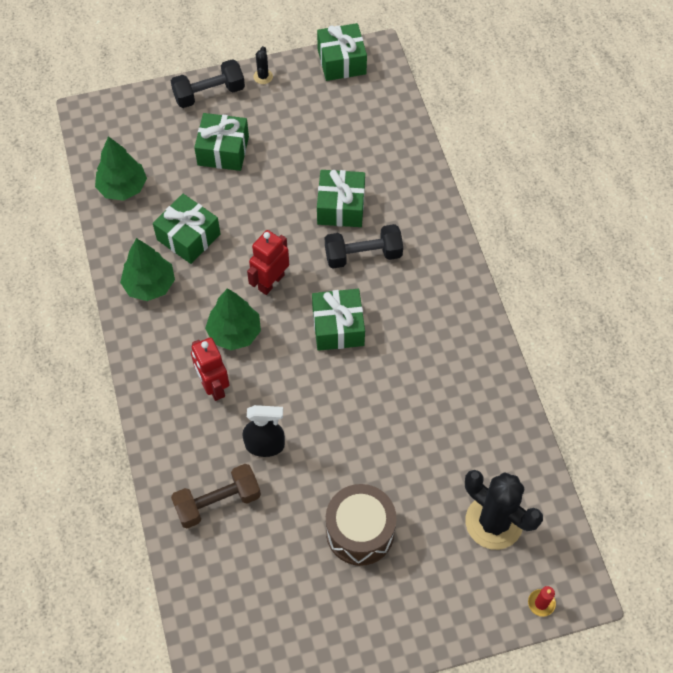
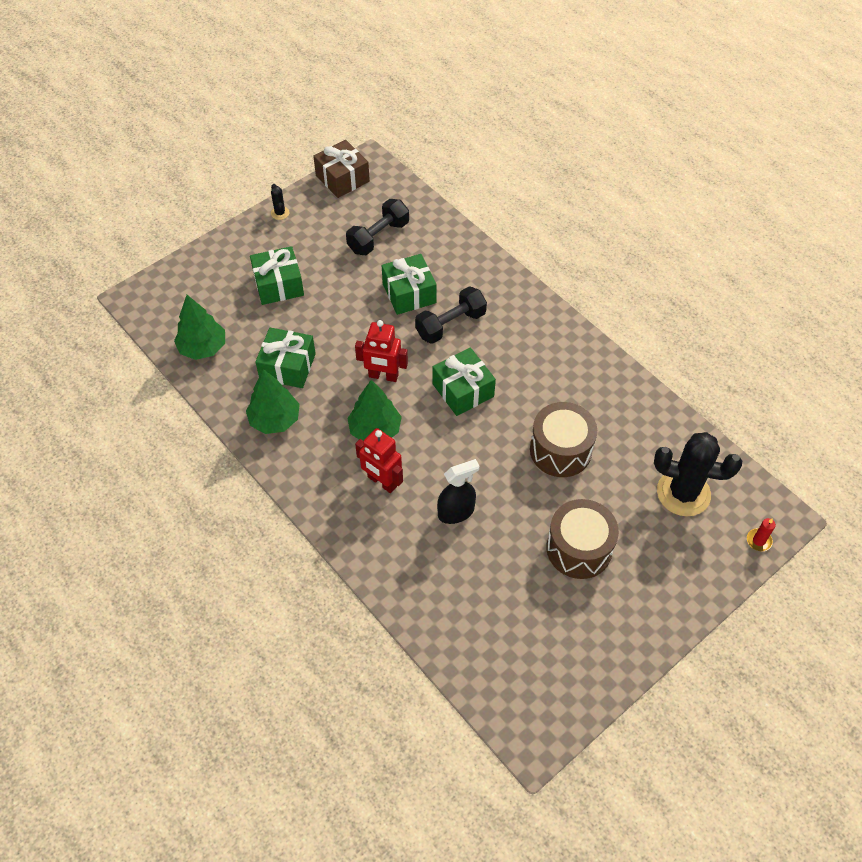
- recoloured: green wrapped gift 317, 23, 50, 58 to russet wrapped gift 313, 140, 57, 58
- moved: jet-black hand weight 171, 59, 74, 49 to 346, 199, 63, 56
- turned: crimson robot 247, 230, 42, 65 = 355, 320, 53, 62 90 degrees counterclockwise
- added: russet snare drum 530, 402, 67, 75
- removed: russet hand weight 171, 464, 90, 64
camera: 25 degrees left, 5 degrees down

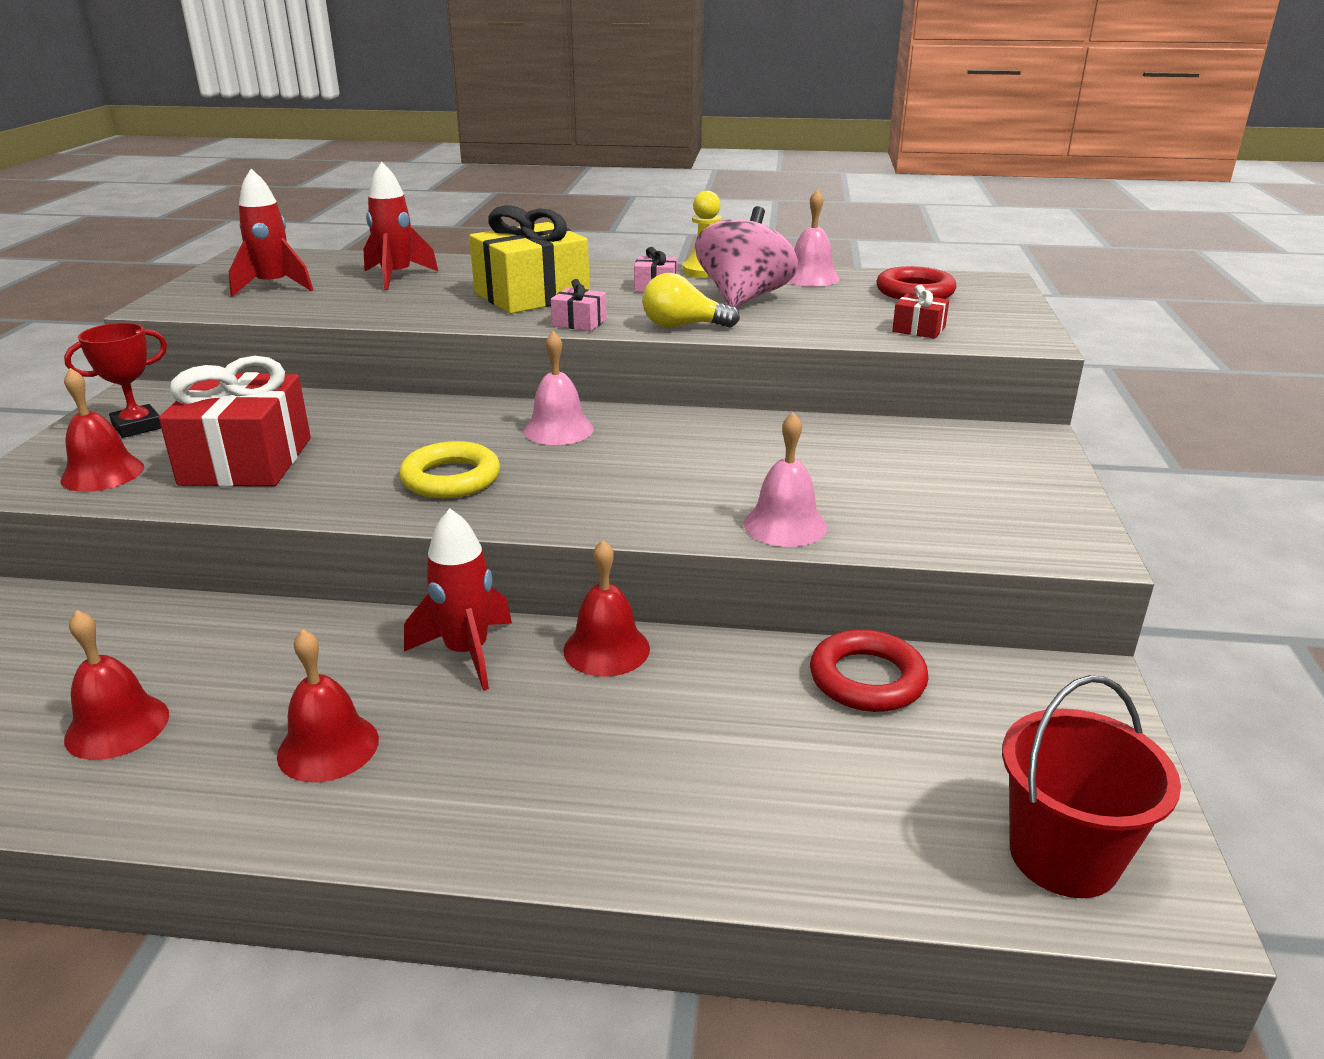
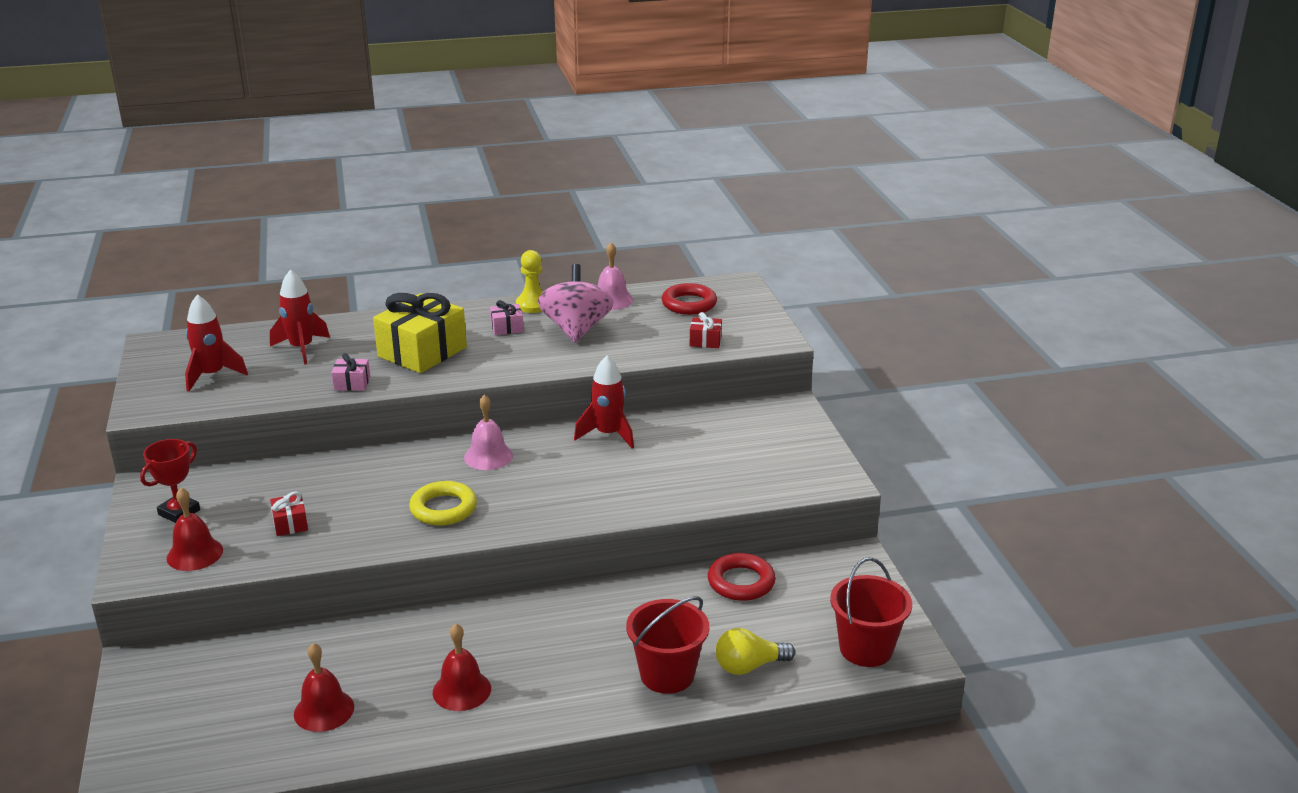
- resized: crimson wrapped gift 159, 356, 152, 131 = 270, 492, 38, 44 x0.45
- moved: rose-pink wrapped gift 551, 279, 56, 52 to 331, 353, 39, 38
- moved: crimson spaceship 404, 508, 108, 183 to 574, 356, 60, 92
- added: crimson bucket 626, 596, 83, 98
- moved: yellow light bulb 642, 273, 98, 55 to 716, 628, 79, 47
- removed: crimson school bell 563, 540, 87, 137
- removed: rose-pink school bell 744, 412, 83, 135
camera: 20 degrees left, 0 degrees up

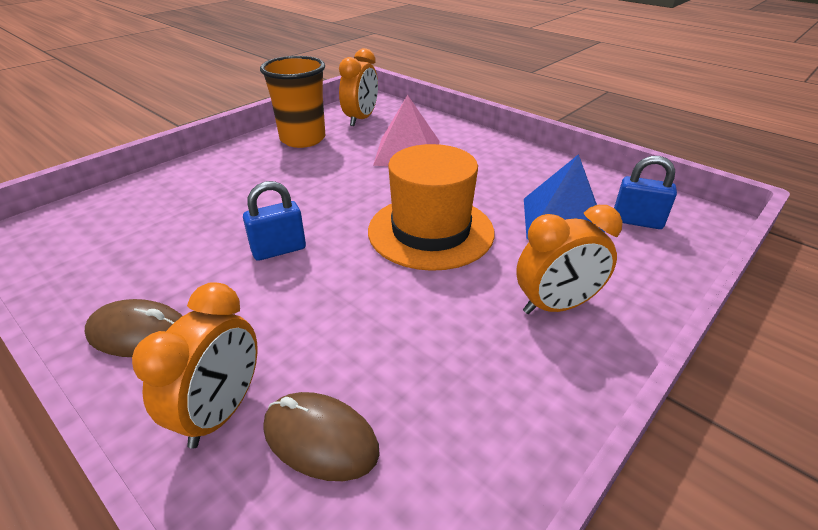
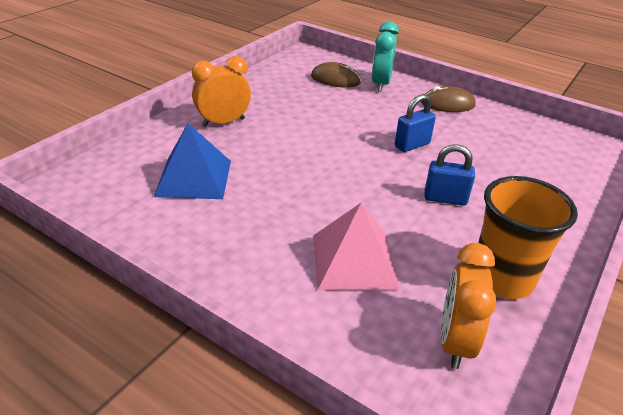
- recoloured: orange-coloured bedside clock 132, 282, 125, 167 to aqua bedside clock 372, 21, 27, 71
- moved: cobalt padlock 614, 156, 63, 73 to 424, 144, 51, 62
- removed: orange-coloured hat 368, 144, 127, 127
camera: 170 degrees right, 0 degrees up

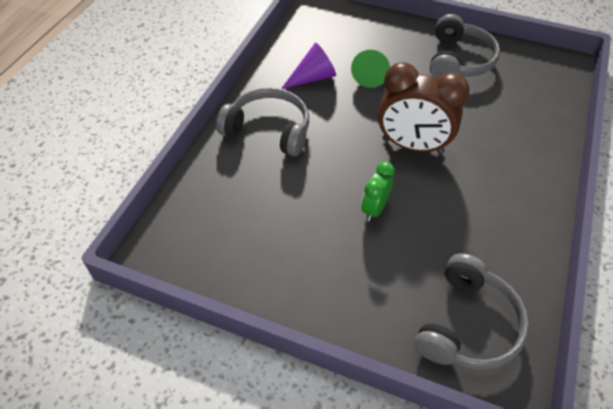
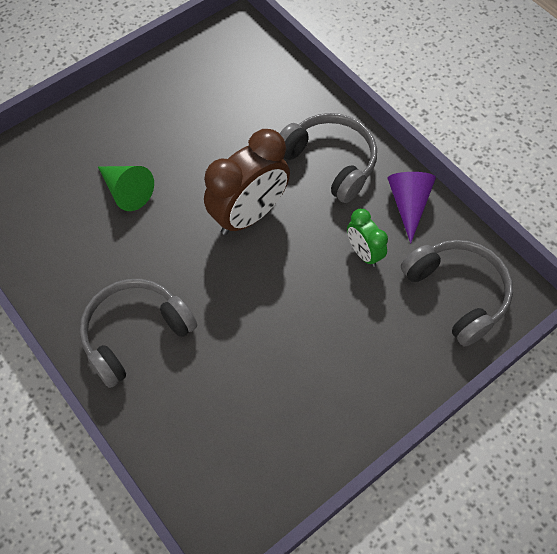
- moved: grey headset 430, 14, 70, 65 to 280, 113, 97, 90
- moved: green bedside clock 361, 162, 34, 59 to 347, 209, 41, 58
- moved: purple solid cone 281, 43, 55, 46 to 388, 172, 48, 71
camera: 60 degrees left, 10 degrees up

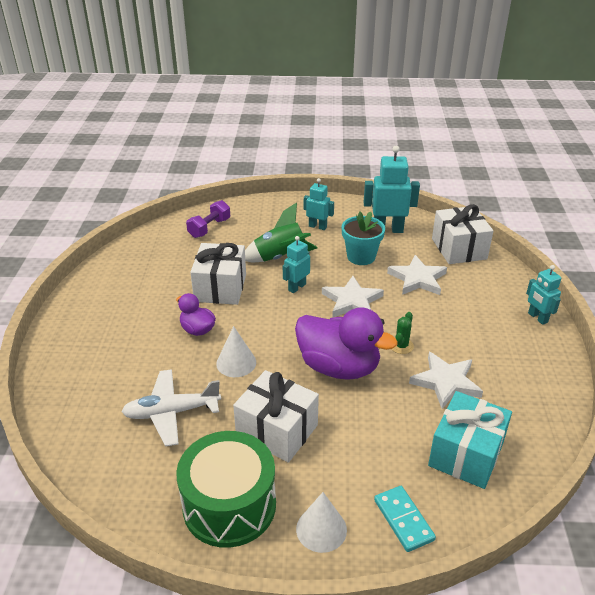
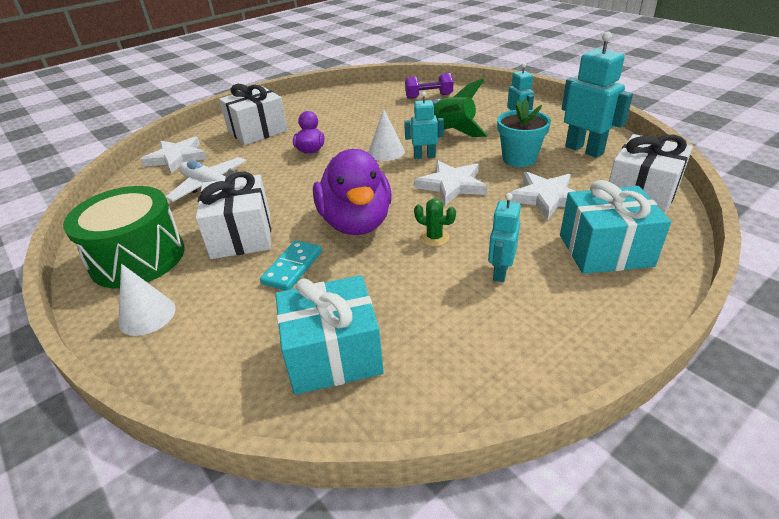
- moved: white star shape 409, 352, 74, 57 to 140, 137, 67, 37
- moved: white wrapped gift 190, 243, 56, 62 to 219, 84, 69, 61
- moved: aqua domino tile 374, 486, 62, 66 to 260, 240, 62, 50
- moved: white solid cone 216, 326, 40, 51 to 368, 109, 37, 52
- turned: green prickly plant 392, 312, 22, 42 = 414, 199, 42, 47 45 degrees clockwise
- moved: aqua robot 526, 265, 36, 60 to 488, 193, 33, 89
- added: aqua wrapped gift 560, 180, 111, 94
camera: 50 degrees right, 0 degrees up

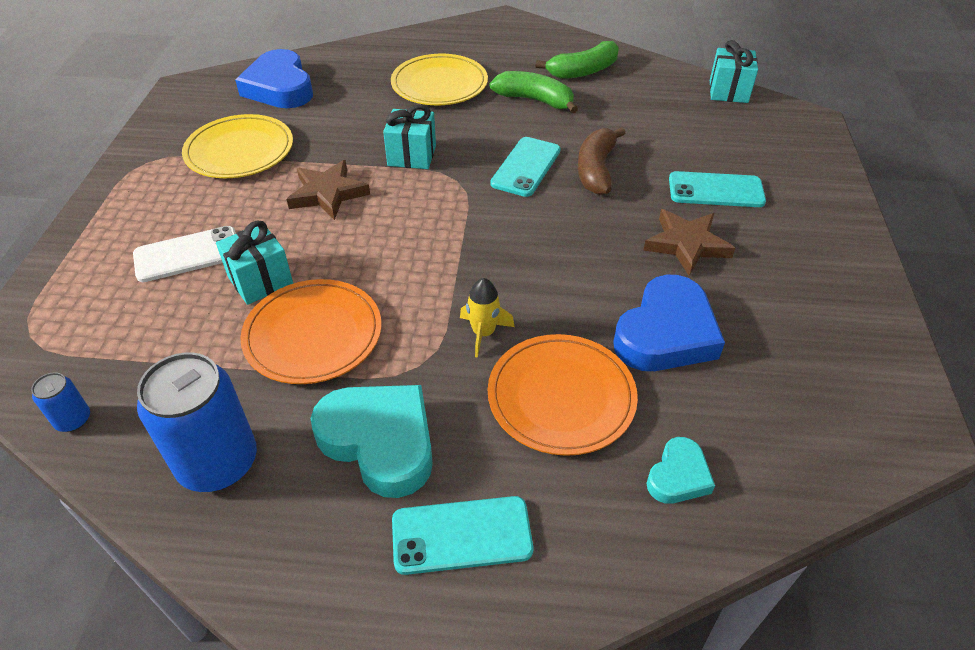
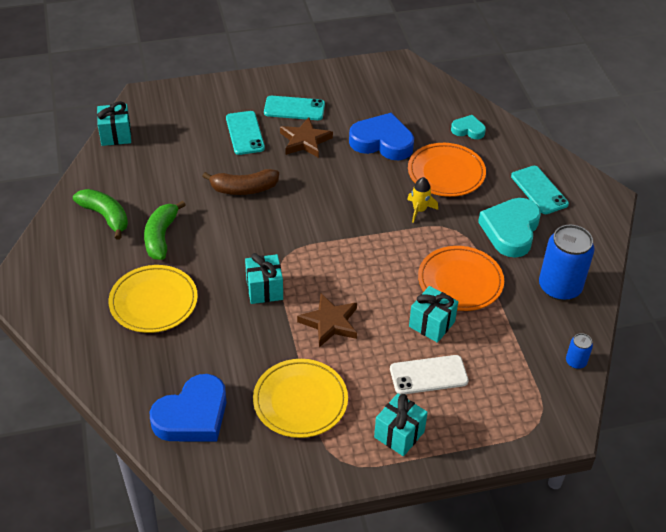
- moved: aqua smartphone 490, 137, 71, 60 to 264, 96, 61, 24
- added: aqua wrapped gift 374, 393, 54, 63
- turned: white smartphone 133, 226, 103, 56 = 390, 355, 79, 40 60 degrees counterclockwise
camera: 110 degrees left, 0 degrees up

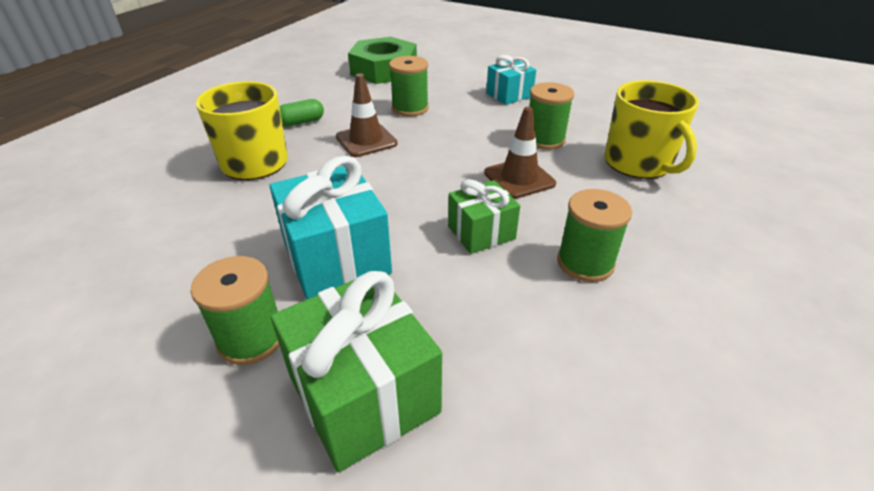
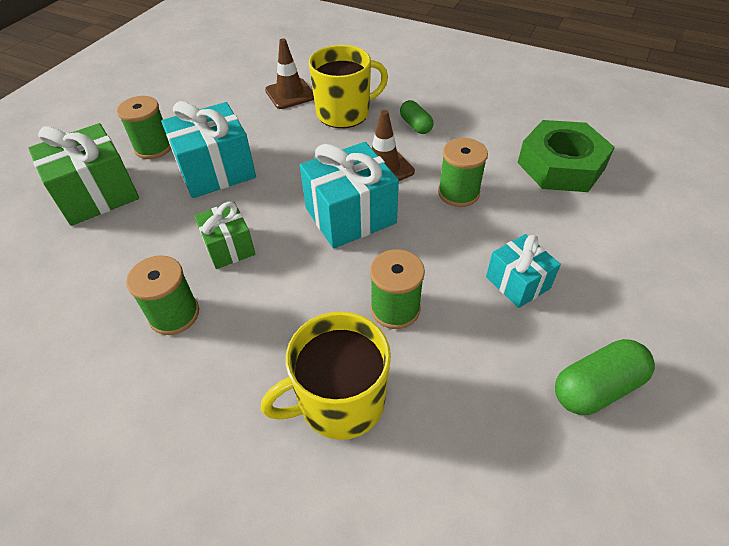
- moved: russet traffic cone 484, 107, 72, 92 to 265, 38, 49, 71
- added: aqua wrapped gift 300, 142, 99, 106
- added: green pill shape 555, 339, 100, 76
camera: 90 degrees right, 10 degrees up

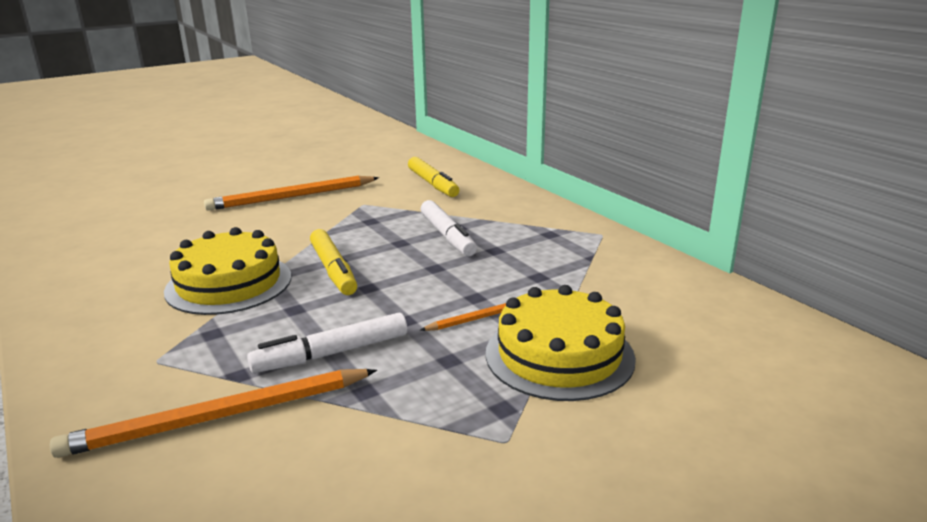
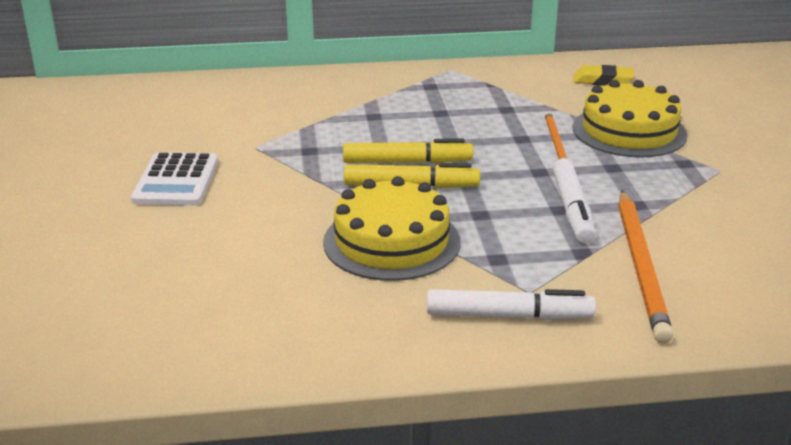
- replaced: orange-coloured lead pencil 204, 176, 175, 35 to white pocket calculator 131, 152, 87, 54
- moved: yellow marker 408, 157, 51, 40 to 343, 139, 130, 24
- moved: white marker 421, 200, 56, 56 to 427, 289, 169, 31
- added: yellow gum eraser 574, 65, 61, 21
camera: 65 degrees left, 5 degrees up

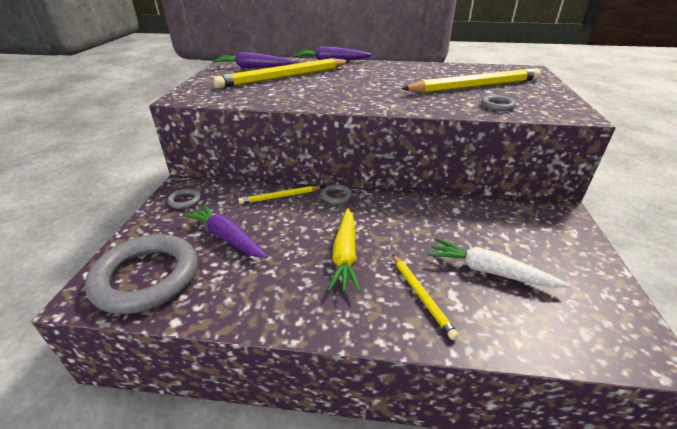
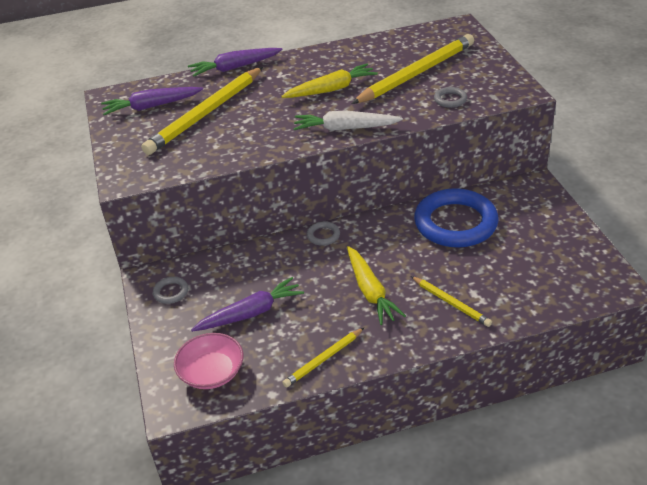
- replaced: grey hoop 85, 234, 113, 80 to rose-pink deep dish 174, 333, 69, 56
- turned: purple root vegetable 183, 204, 85, 54 = 191, 277, 113, 55 135 degrees clockwise
- added: yellow root vegetable 281, 64, 97, 34
- moved: yellow lead pencil 238, 186, 84, 18 to 282, 328, 82, 59
- moved: white root vegetable 428, 238, 142, 50 to 293, 111, 110, 20
- added: cobalt hoop 414, 188, 85, 60
camera: 20 degrees left, 5 degrees up

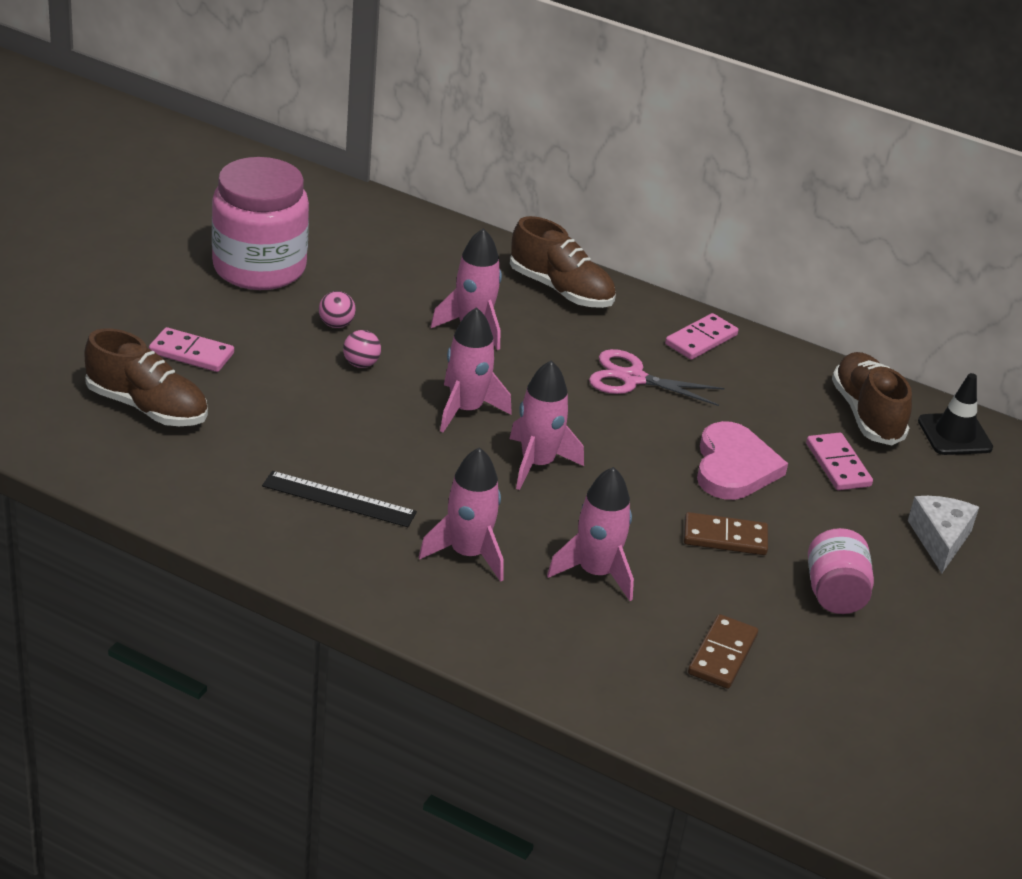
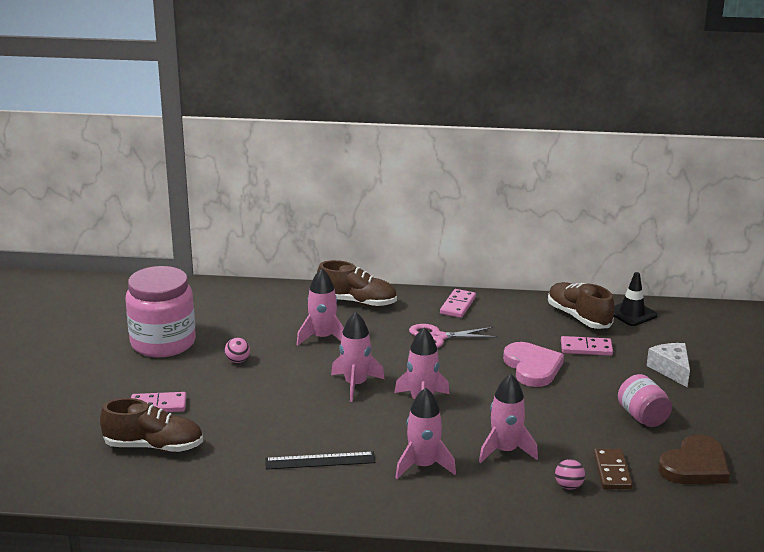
- moved: rose-pink play ball 343, 330, 38, 38 to 555, 459, 30, 31
- turned: rose-pink domino tile 806, 433, 67, 57 = 561, 336, 52, 20 45 degrees counterclockwise
- added: russet heart shape 658, 435, 72, 49
- removed: russet domino tile 684, 512, 84, 43
camera: 20 degrees left, 10 degrees down

